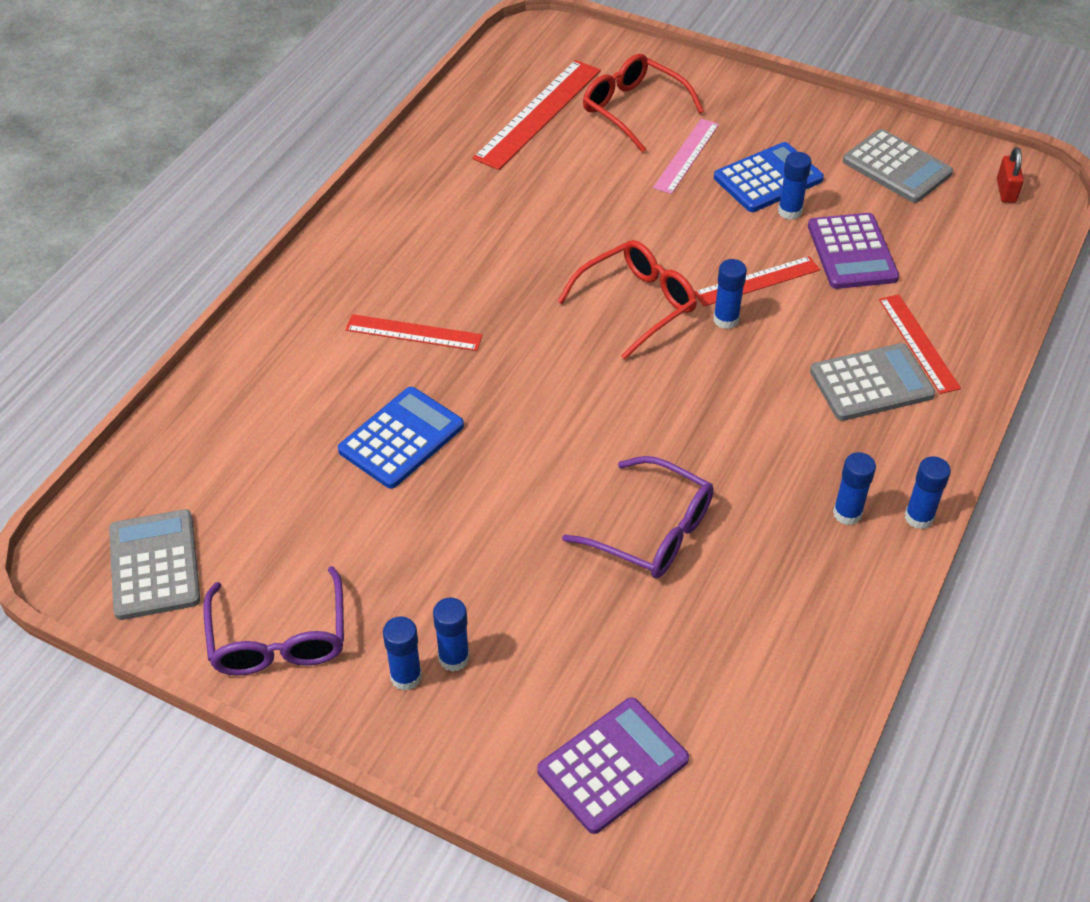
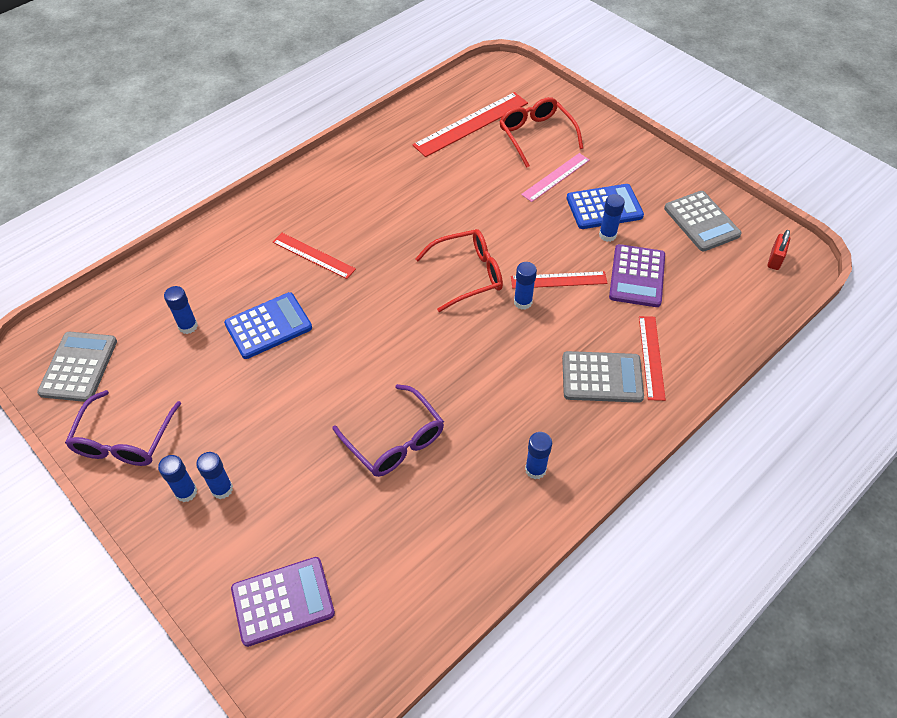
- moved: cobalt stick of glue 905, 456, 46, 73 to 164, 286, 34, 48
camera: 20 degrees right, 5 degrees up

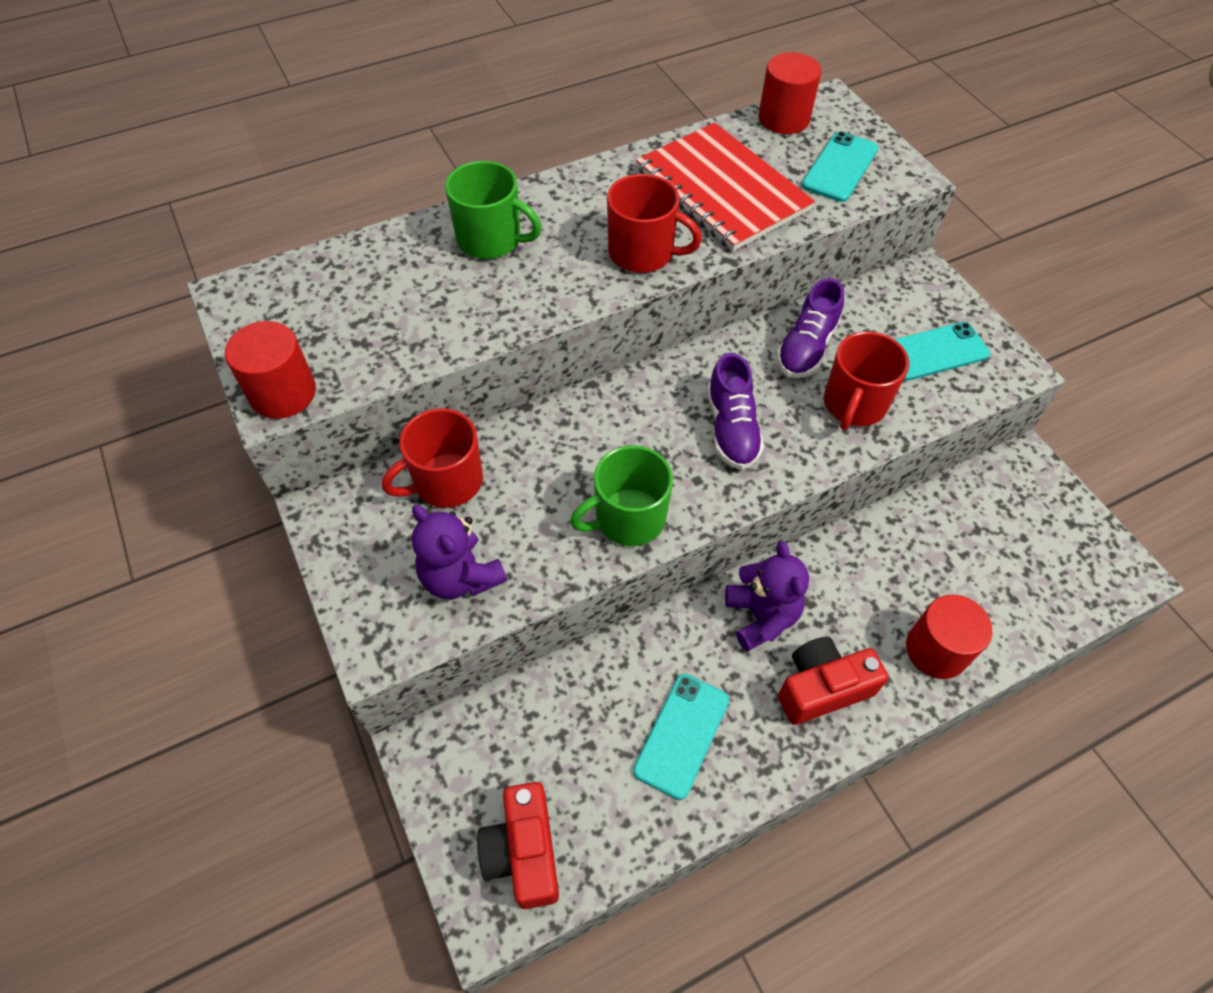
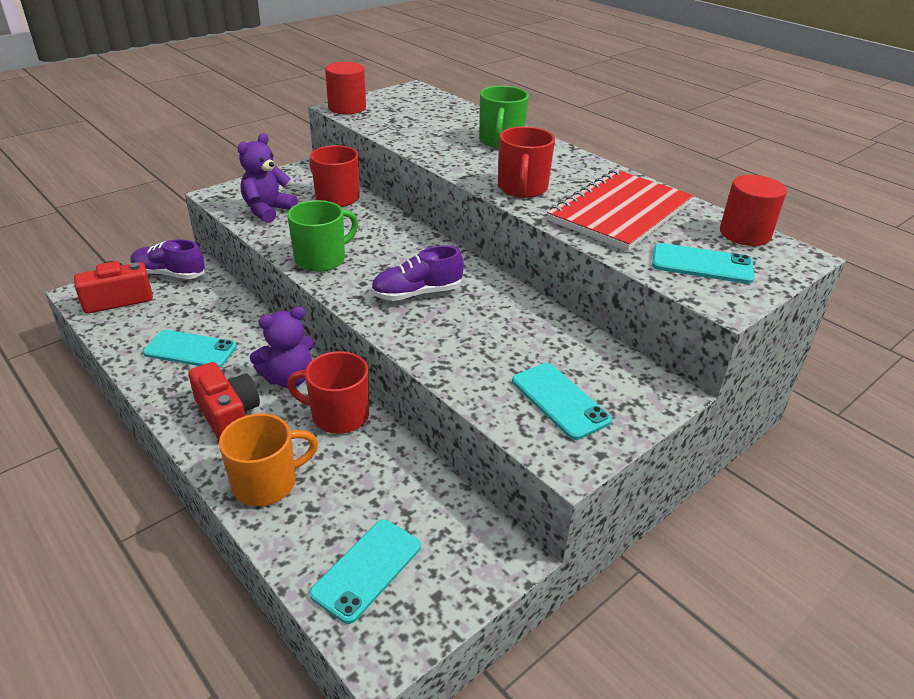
- moved: purple sneaker 776, 278, 68, 100 to 130, 239, 75, 40
- replaced: crimson solid cylinder 906, 595, 86, 84 to orange-coloured coffee mug 219, 413, 99, 93
- turned: green coffee mug 570, 445, 103, 101 = 287, 200, 71, 72 90 degrees clockwise
- moved: crimson coffee mug 824, 331, 85, 99 to 287, 351, 82, 83
- added: aqua smartphone 309, 520, 112, 104
camera: 75 degrees right, 20 degrees down

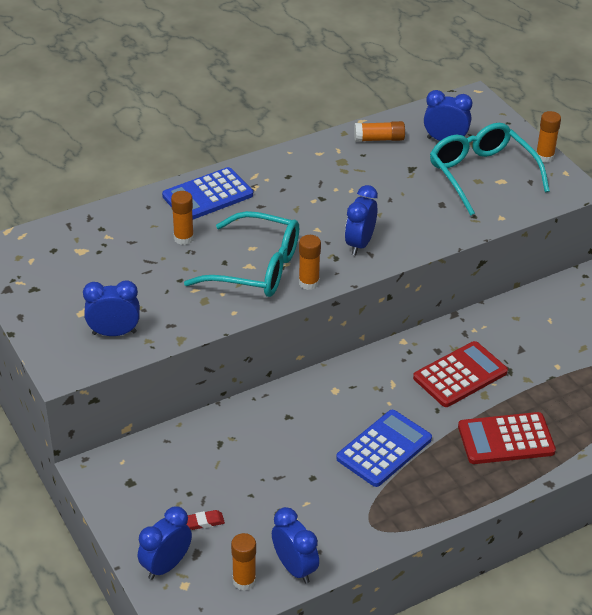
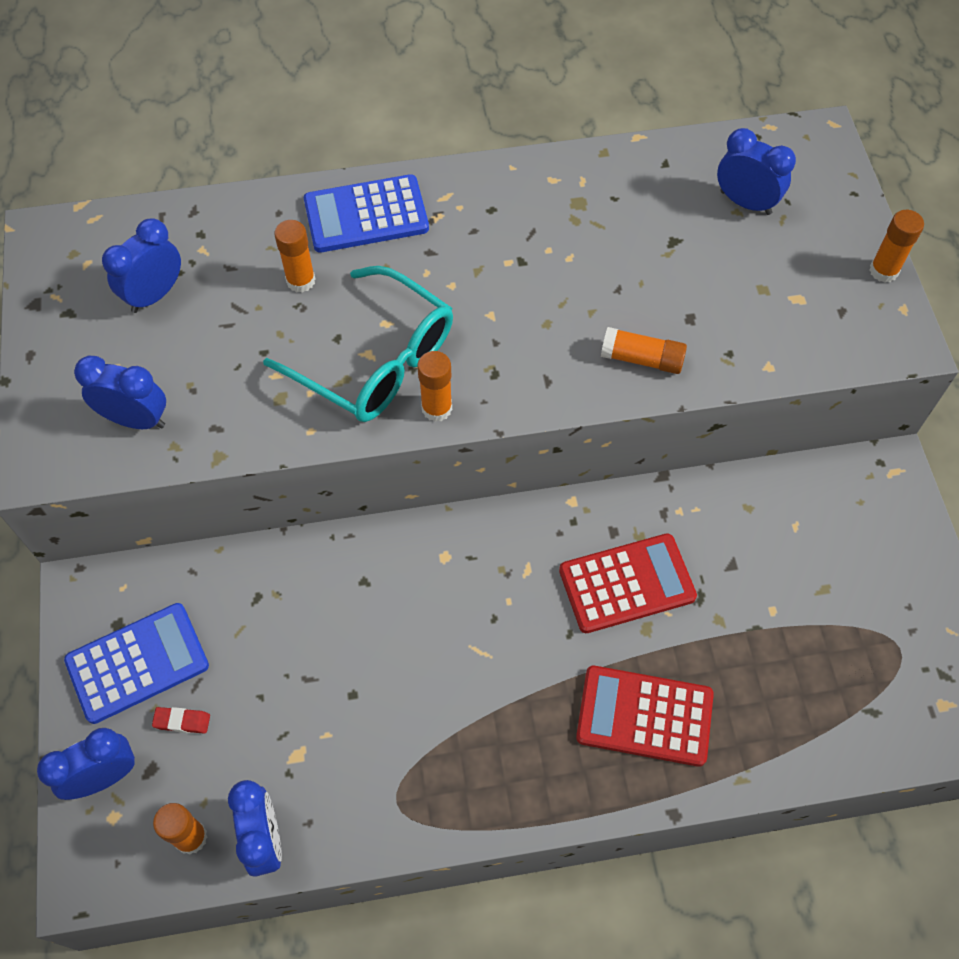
- moved: cobalt pocket calculator 336, 410, 96, 77 to 64, 603, 145, 121
- moved: cobalt bedside clock 345, 185, 33, 70 to 102, 218, 79, 95
- moved: orange-coloured stick of glue 354, 121, 51, 21 to 601, 327, 86, 47
- removed: aqua glasses 430, 123, 120, 93
camera: 20 degrees right, 20 degrees up

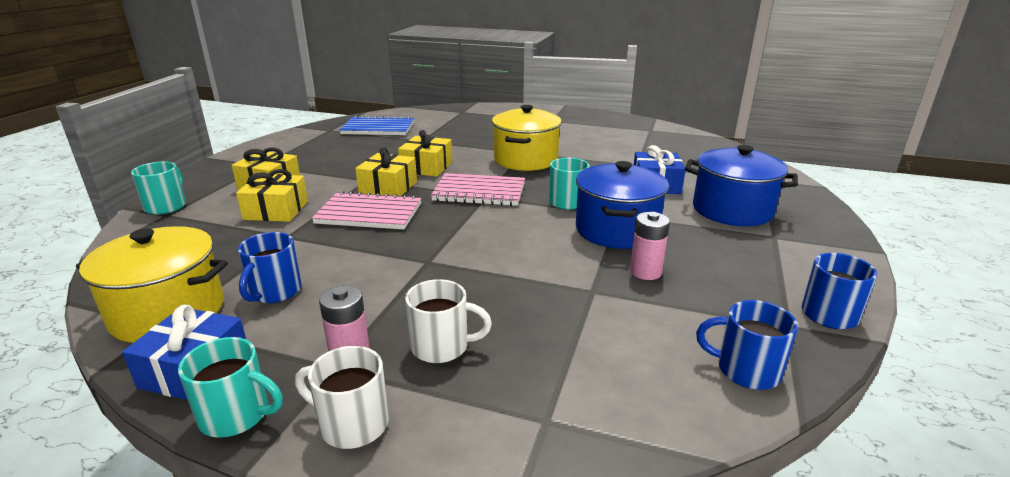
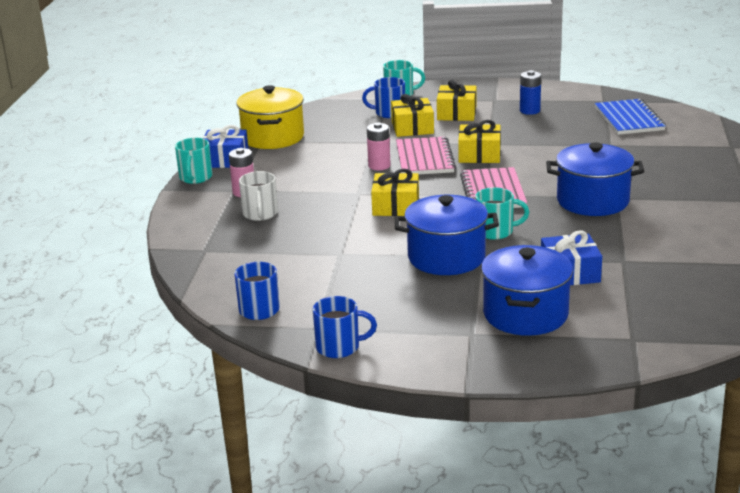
- moved: cobalt coffee mug 238, 232, 63, 71 to 362, 77, 43, 41
- moved: rose-pink battery 630, 212, 40, 68 to 367, 122, 23, 48
- moved: yellow wrapped gift 398, 130, 54, 47 to 371, 169, 48, 47
- added: cobalt battery 520, 70, 21, 45
- recoloured: yellow pot 492, 105, 70, 66 to cobalt pot 546, 142, 98, 74
- removed: white coffee mug 295, 346, 94, 103
camera: 80 degrees right, 0 degrees up

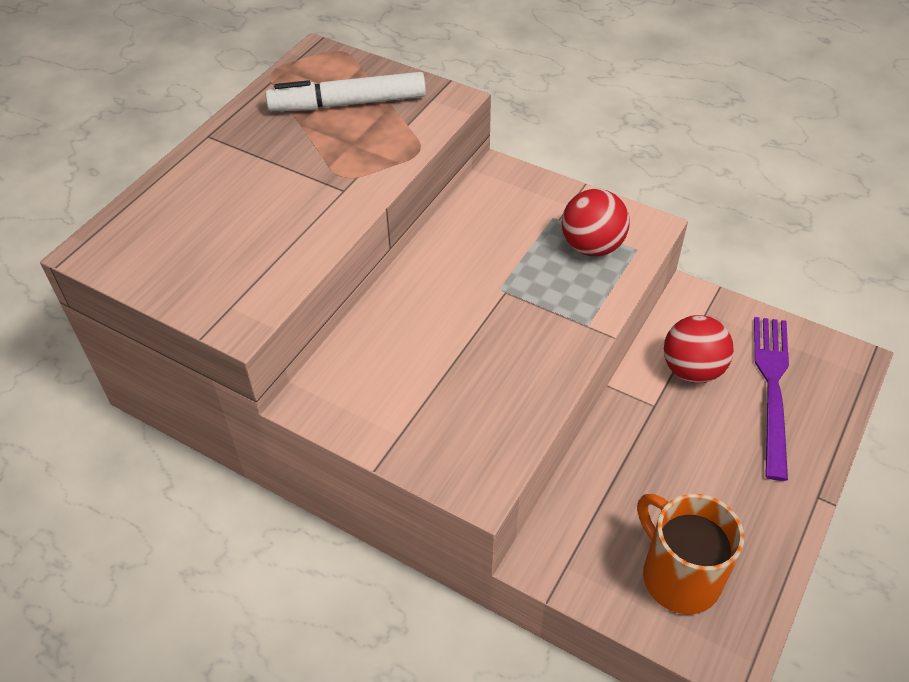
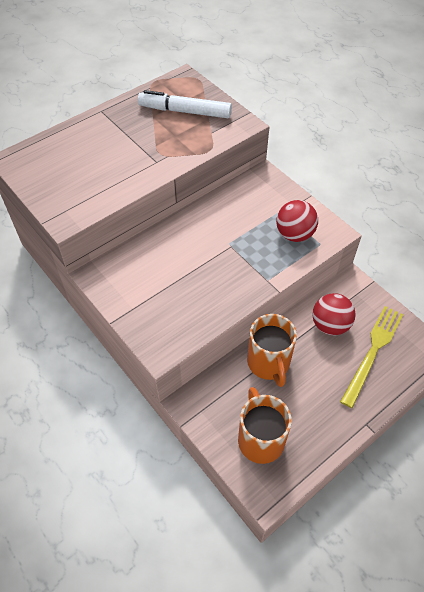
- added: orange-coloured coffee mug 247, 314, 50, 73
- recoloured: purple table fork 754, 317, 35, 164 to yellow table fork 340, 306, 63, 102
camera: 20 degrees right, 5 degrees up

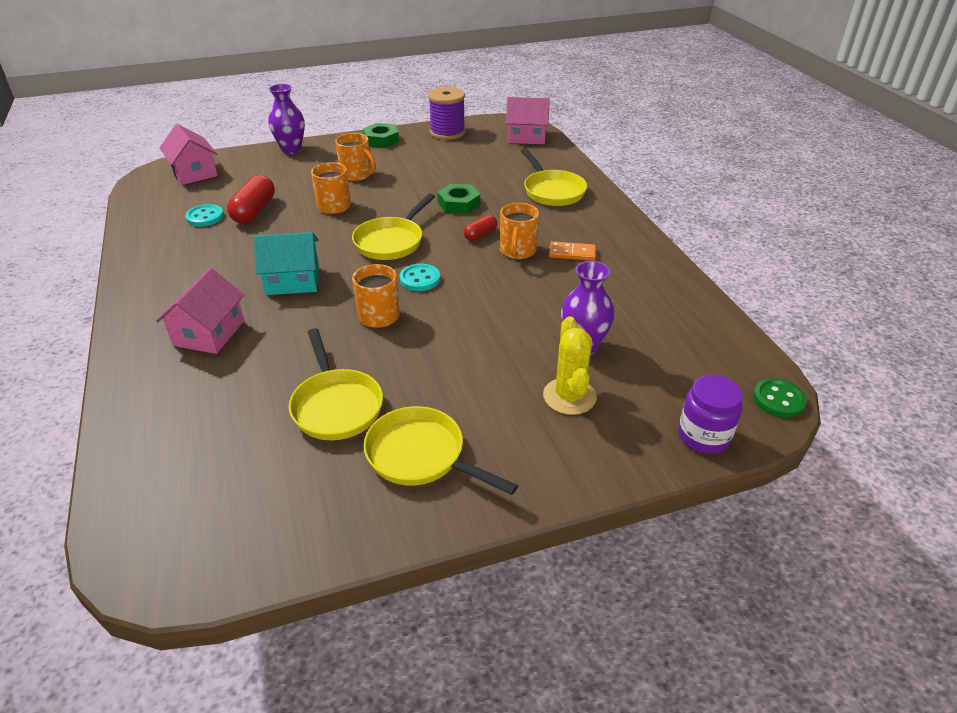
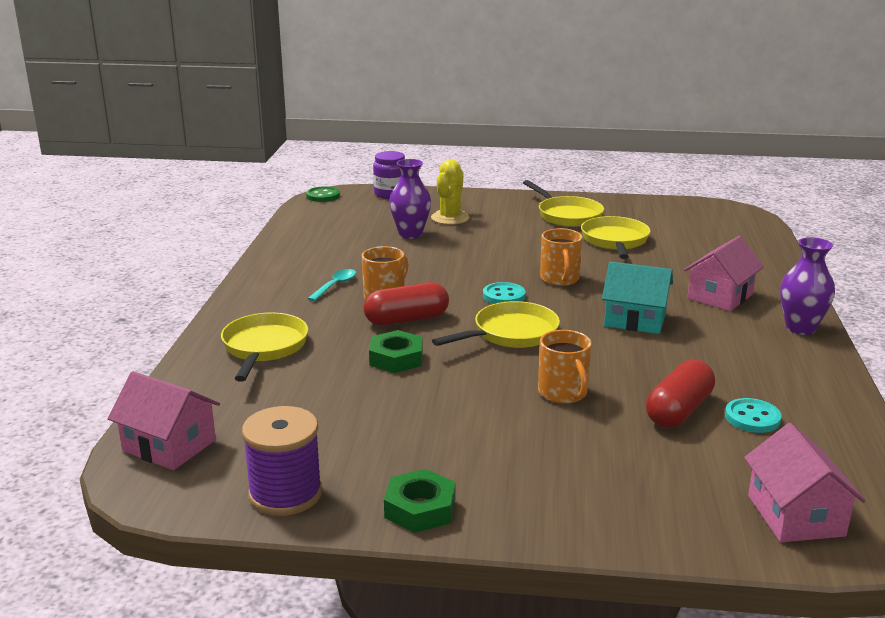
- replaced: orange-coloured domino tile 549, 241, 47, 20 to aqua spoon 308, 269, 48, 32
- resized: crimson pill shape 464, 215, 33, 26 = 363, 282, 86, 44 x1.78
- moved: purple vase 268, 84, 37, 70 to 780, 237, 55, 98
- removed: orange-coloured coffee mug 335, 133, 41, 48
camera: 155 degrees left, 15 degrees down

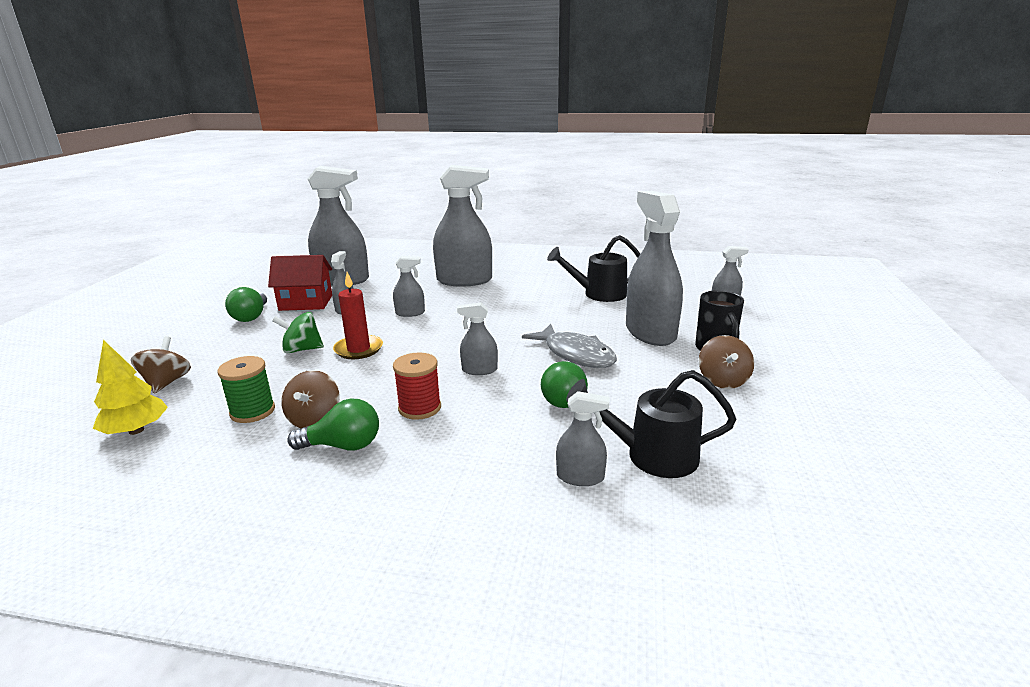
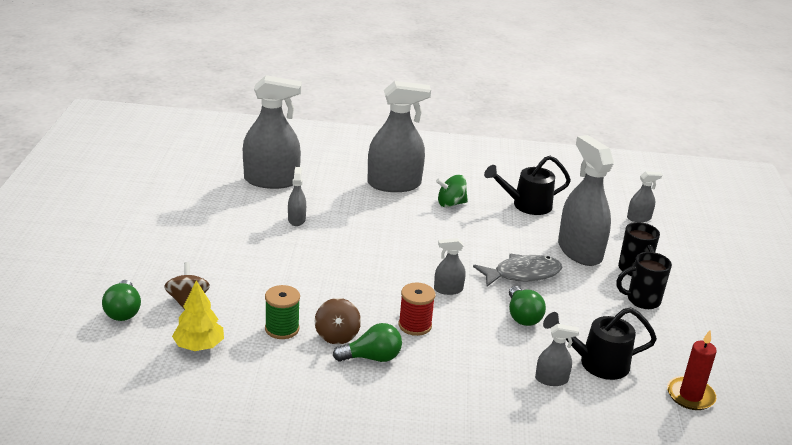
- moved: green light bulb 225, 287, 42, 35 to 102, 280, 39, 41
- moved: green whirligig 272, 312, 52, 41 to 436, 175, 32, 32
- turned: grey fish 522, 324, 95, 44 = 473, 254, 89, 33 60 degrees counterclockwise
- replaced: russet whirligig 699, 335, 55, 54 to jet-black coffee mug 616, 252, 56, 57
- moved: crimson wax candle 333, 272, 50, 87 to 667, 330, 50, 80
- removed: crimson toy house 268, 255, 64, 56
- removed: grey sprayer 393, 256, 32, 61
camera: 10 degrees left, 5 degrees up

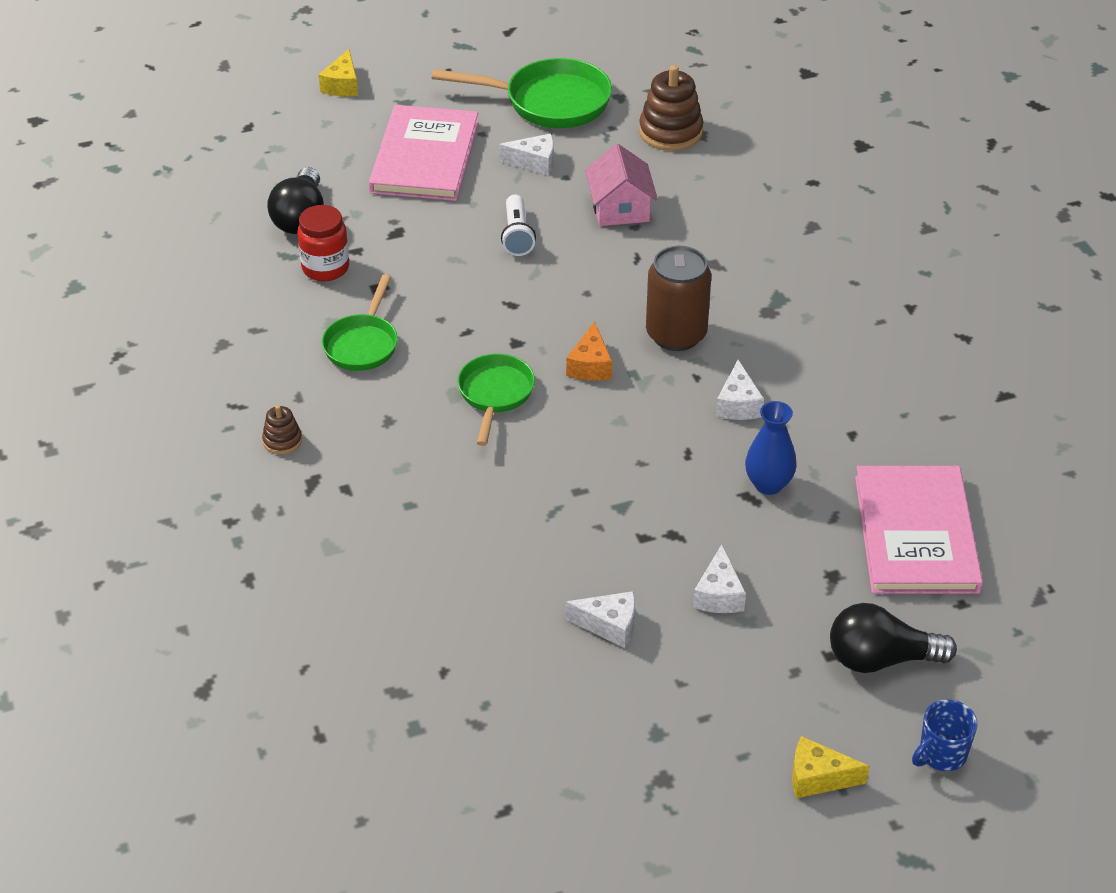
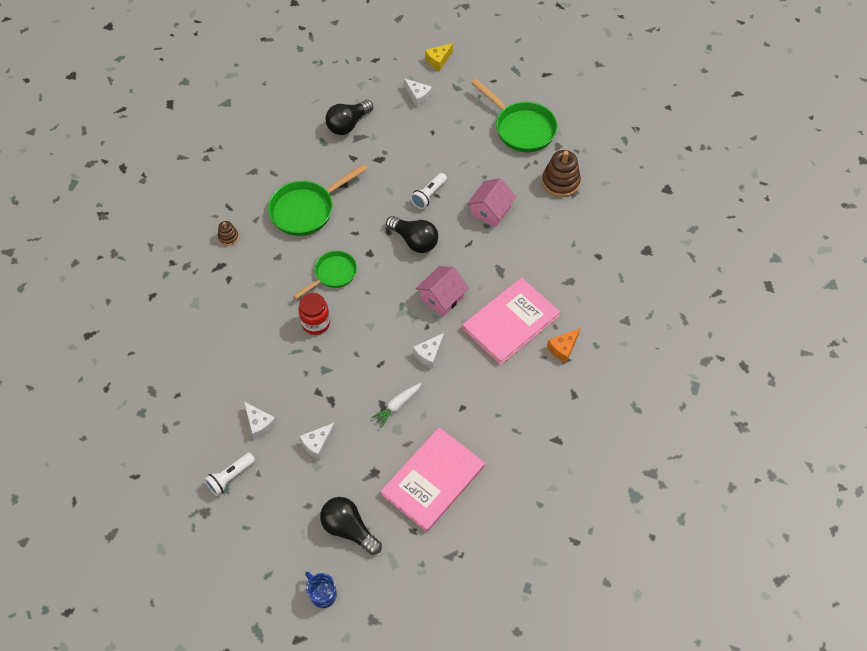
- added: white flashlight 204, 453, 51, 43
- resized: green skillet 322, 275, 76, 96 = 268, 163, 100, 73 x1.57
- moved: crimson preserve jar 297, 205, 52, 76 to 298, 293, 32, 42
- turned: cobalt coffee mug 912, 699, 66, 72 = 305, 571, 32, 37 45 degrees clockwise
- replaced: cobalt vase 745, 401, 52, 94 to white root vegetable 371, 383, 50, 44
- added: jet-black light bulb 386, 216, 52, 37
- moved: white cheese 499, 134, 55, 42 to 404, 79, 28, 28
- replaced: russet tin 646, 246, 65, 105 to rose-pink toy house 416, 266, 53, 50
- moved: rose-pink hardcover 369, 105, 110, 96 to 462, 278, 98, 87
- moved: orange-coloured cheese 566, 322, 46, 59 to 547, 328, 33, 35
- removed: yellow cheese 792, 736, 77, 62
camera: 40 degrees right, 15 degrees up

